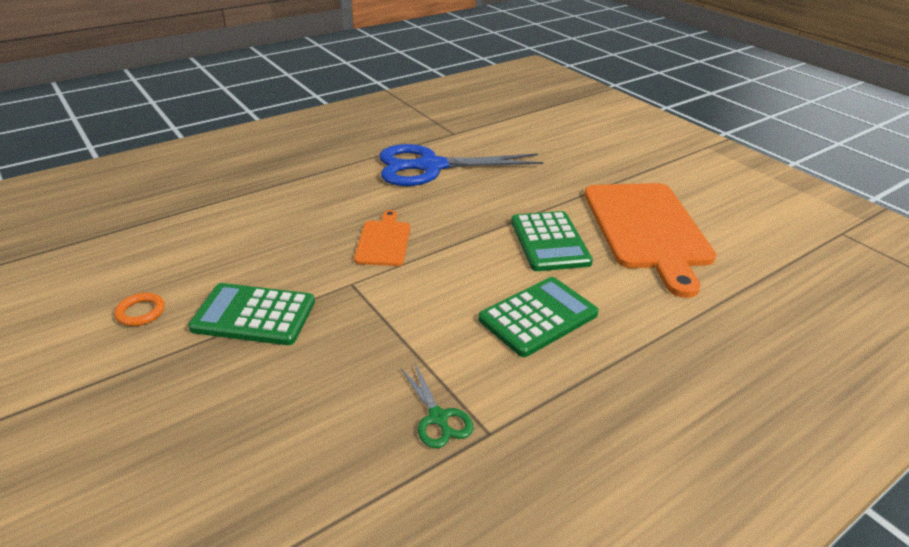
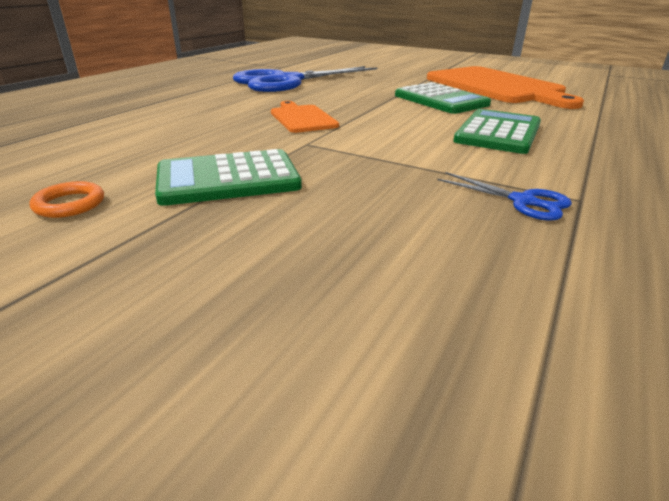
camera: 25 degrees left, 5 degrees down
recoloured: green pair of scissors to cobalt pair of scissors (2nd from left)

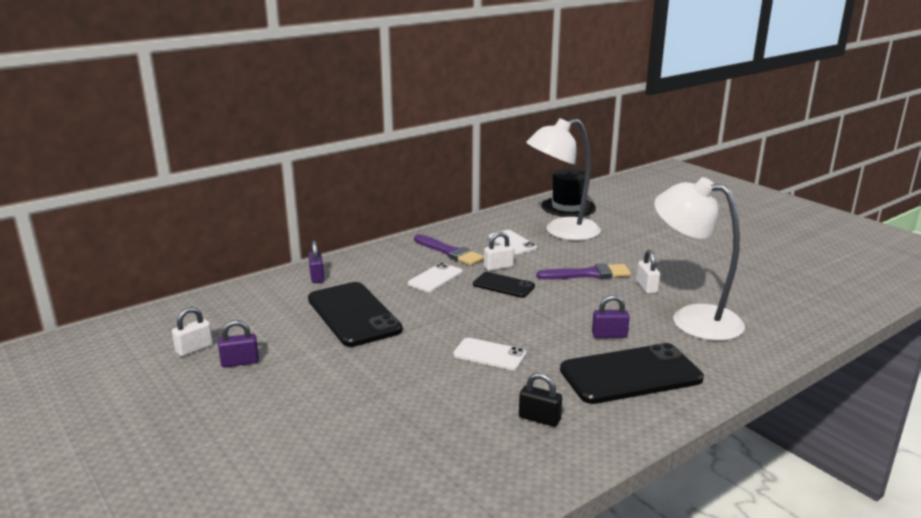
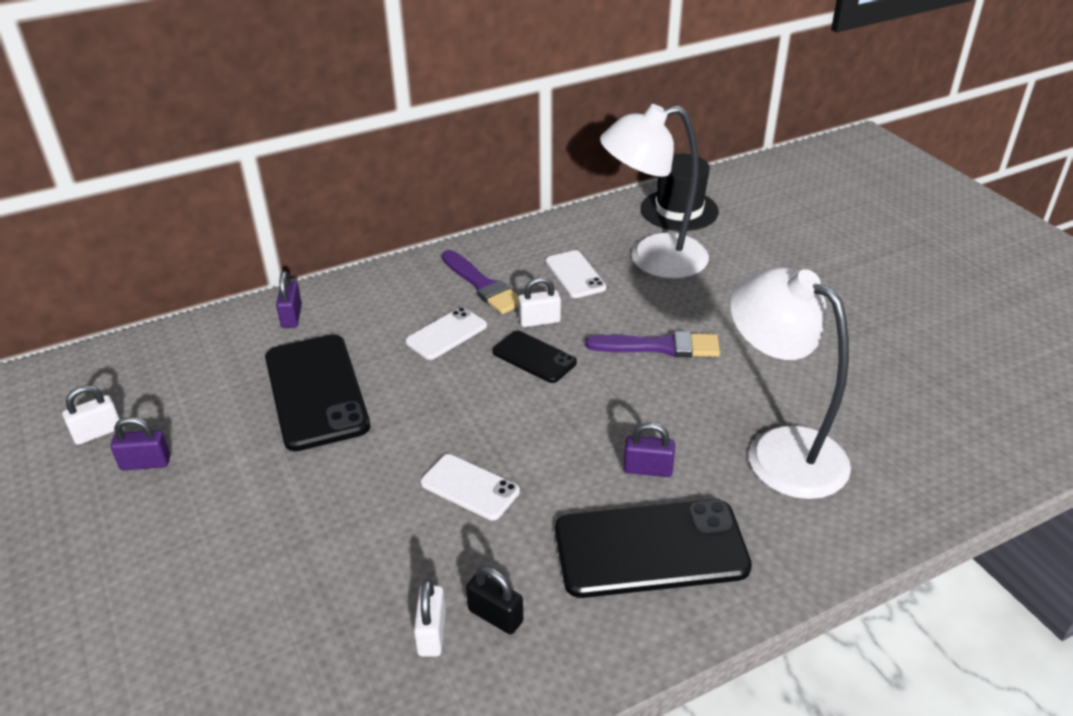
camera: 10 degrees right, 15 degrees up
moved: white padlock (3rd from left in the first image) to white padlock (2nd from left)

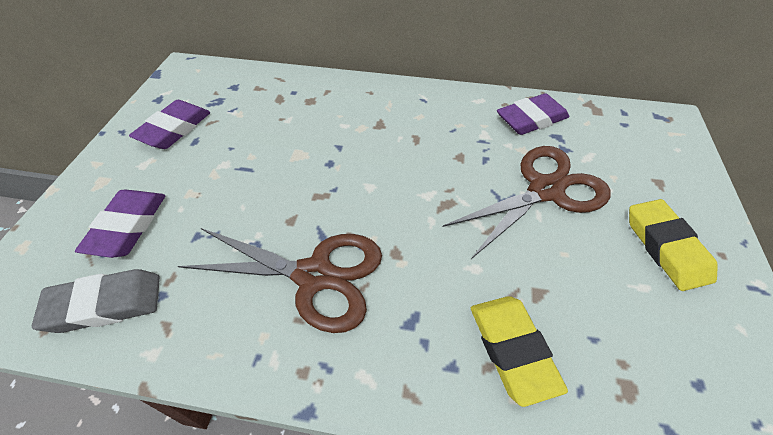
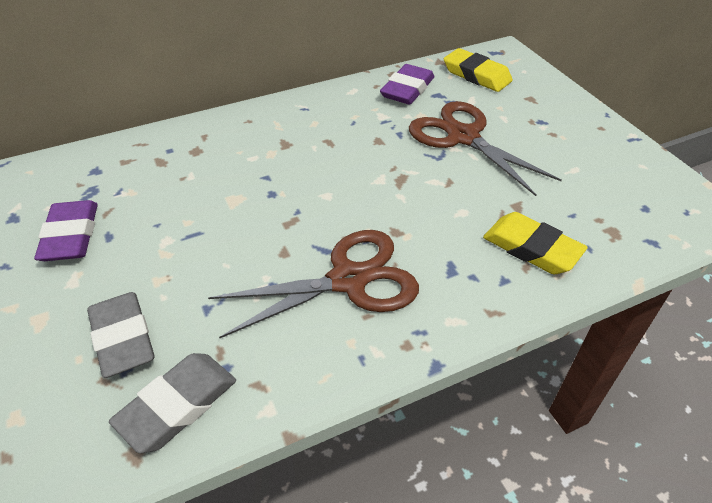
camera: 35 degrees left, 5 degrees down
moved: yellow pencil eraser (2nd from left in the first image) to yellow pencil eraser (1st from left)
recoloured: royal purple pencil eraser (1st from left) to grey pencil eraser (1st from left)
turned: dark brown pair of scissors (2nd from left) 60 degrees counterclockwise

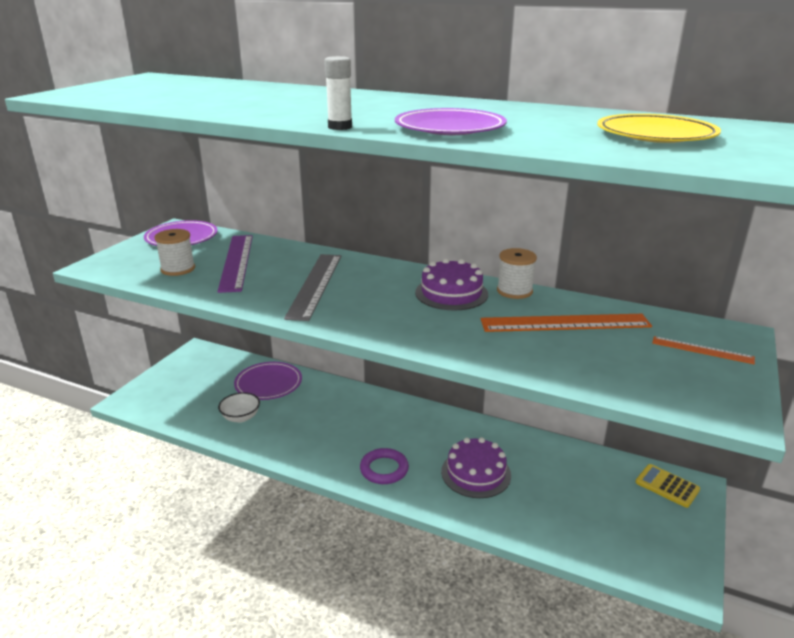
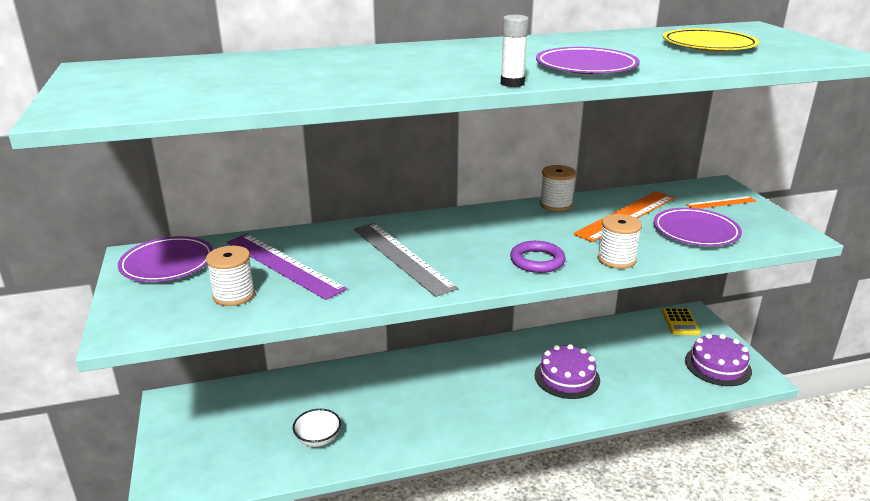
camera: 40 degrees left, 0 degrees up
added: white spool (3rd from left)
moved: royal purple cake (1st from left in the first image) to royal purple cake (2nd from left); royal purple plate (2nd from left in the first image) to royal purple plate (3rd from left); royal purple hoop
turned: yellow adding machine 90 degrees counterclockwise

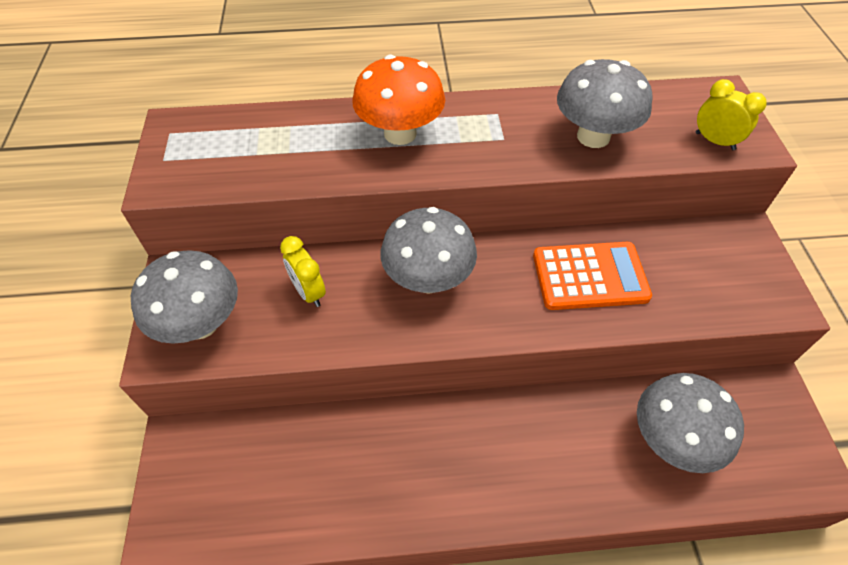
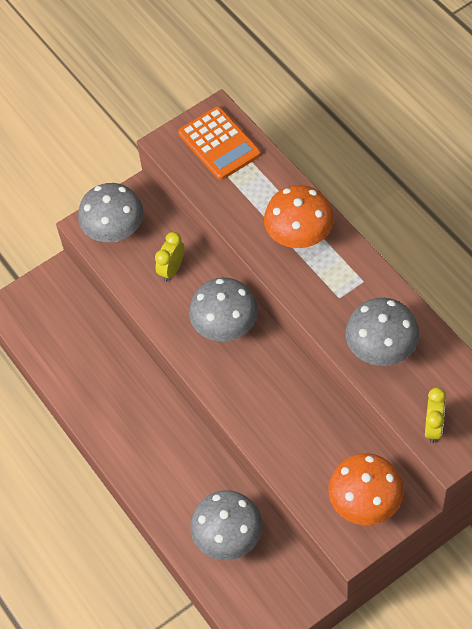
camera: 65 degrees right, 5 degrees up
added: orange-coloured fungus (2nd from left)
moved: orange-coloured adding machine

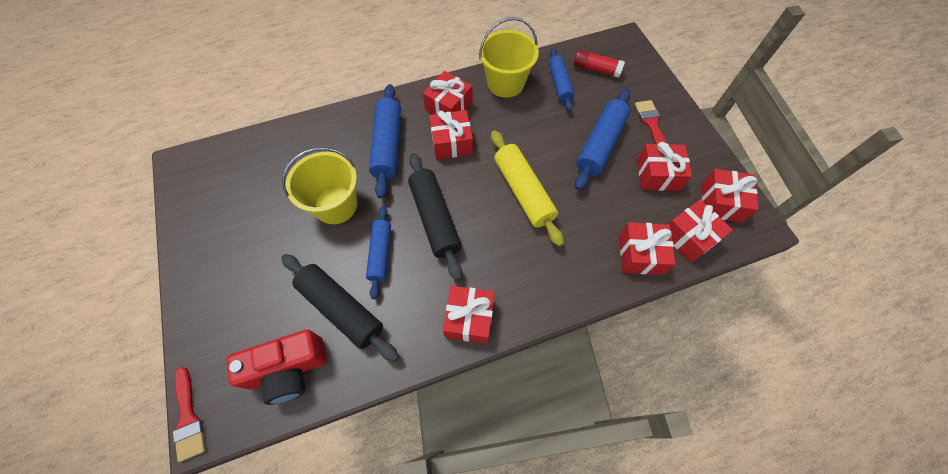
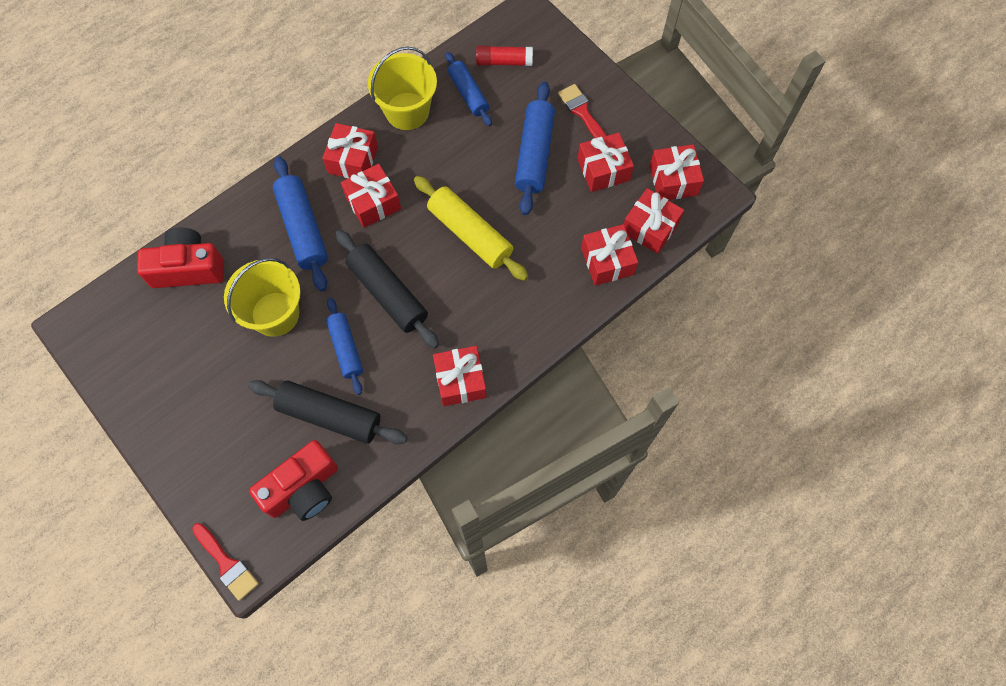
camera: 20 degrees left, 5 degrees up
added: crimson photo camera (1st from left)

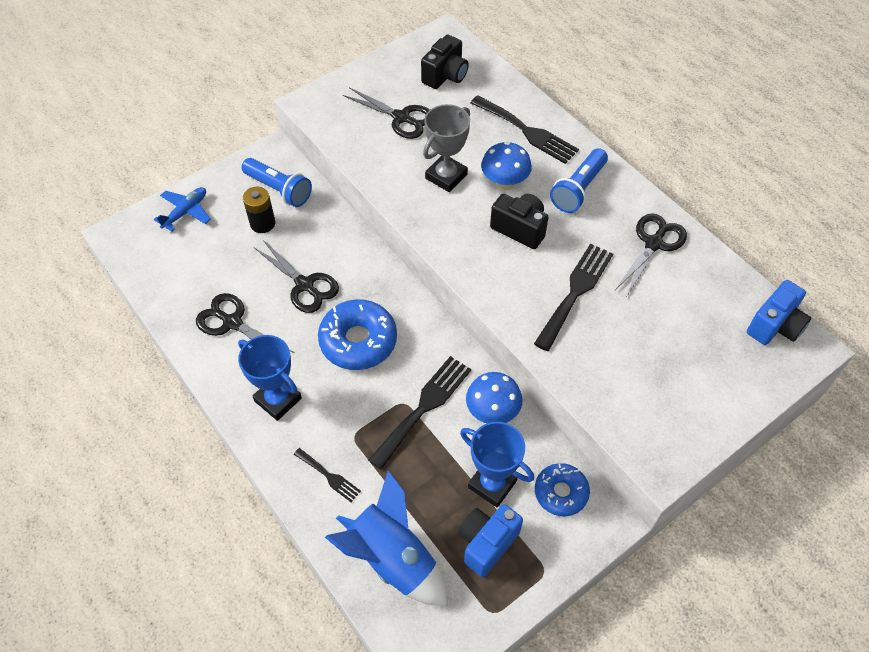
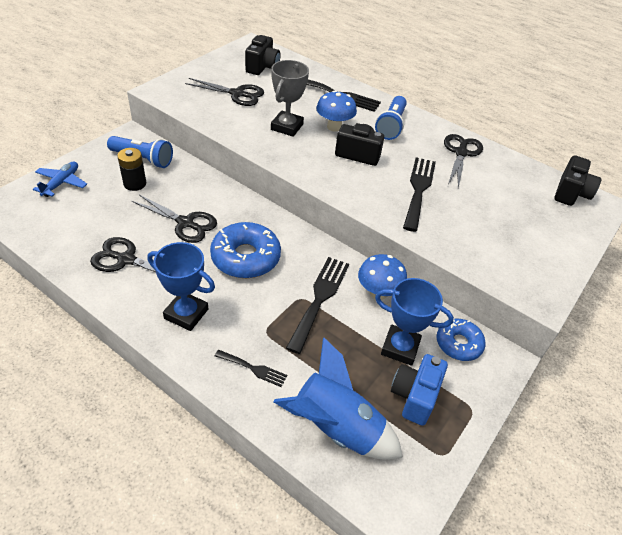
camera: 20 degrees left, 10 degrees down
recoloured: cobalt photo camera (2nd from left) to ebony photo camera (3rd from left)

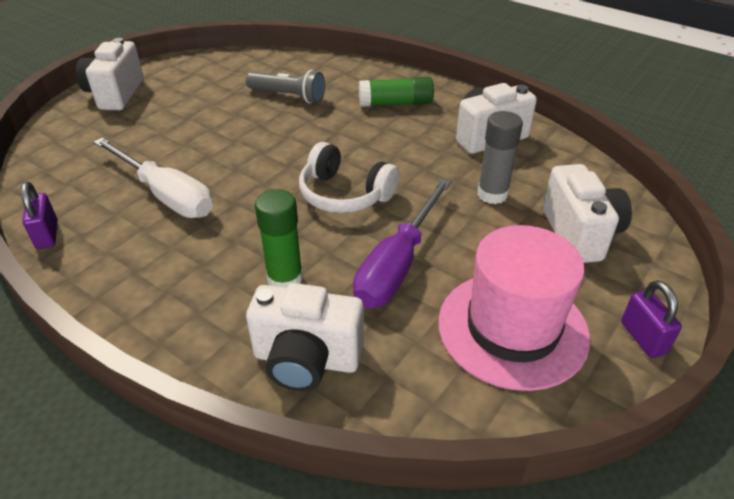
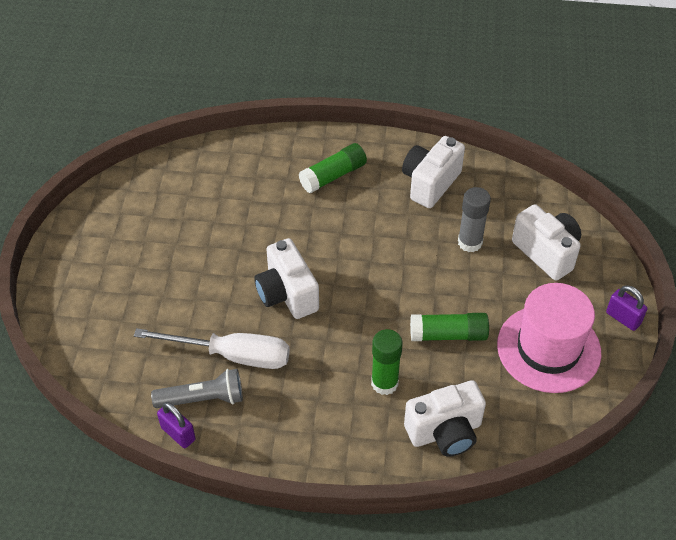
camera: 30 degrees left, 10 degrees up
removed: white headphones
moved: white photo camera (1st from left); grey pocket torch
replaced: royal purple hand screwdriver to green glue stick (3rd from left)

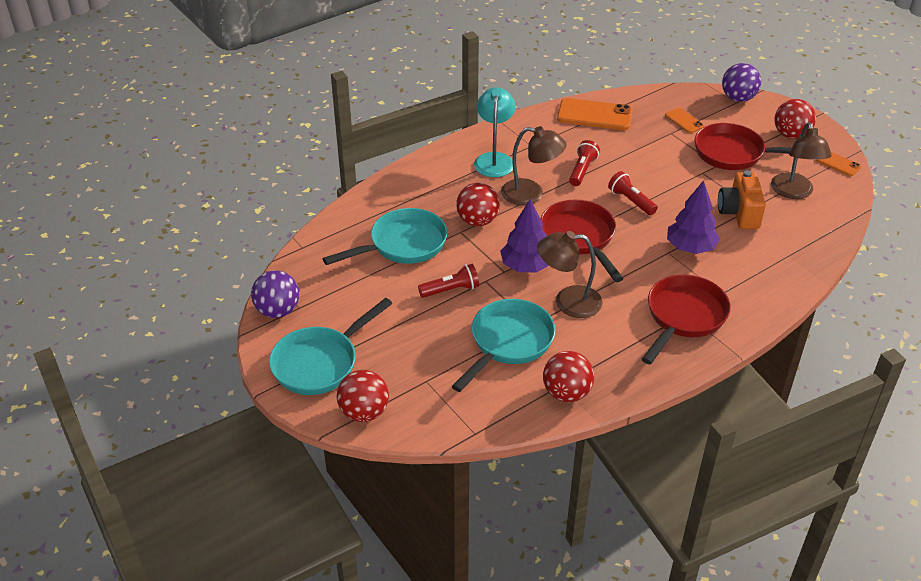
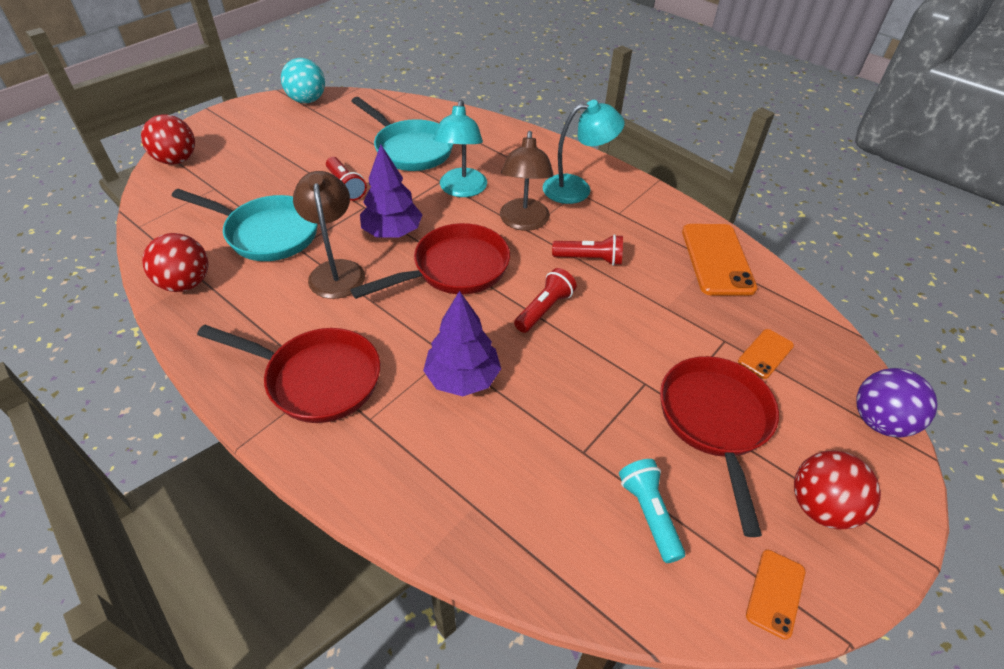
camera: 75 degrees right, 5 degrees up
removed: orange-coloured photo camera; teal pan (1st from left)
replaced: dark brown lamp (3rd from left) to teal pocket torch; crimson play ball (2nd from left) to teal lamp (1st from left)
recoloured: royal purple play ball (1st from left) to teal play ball

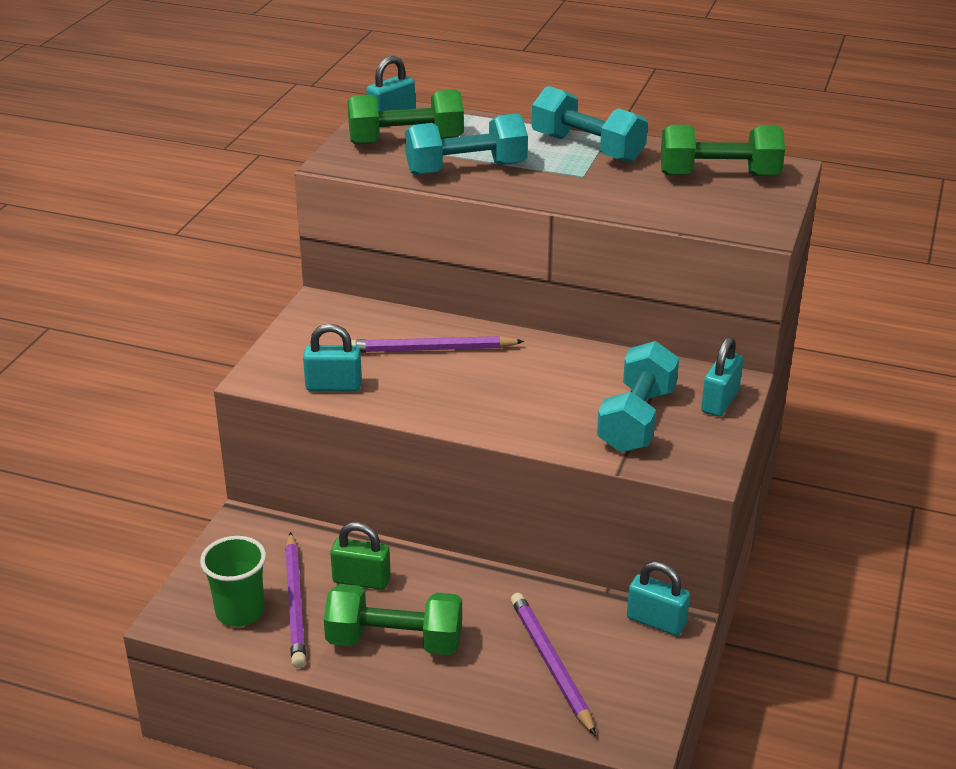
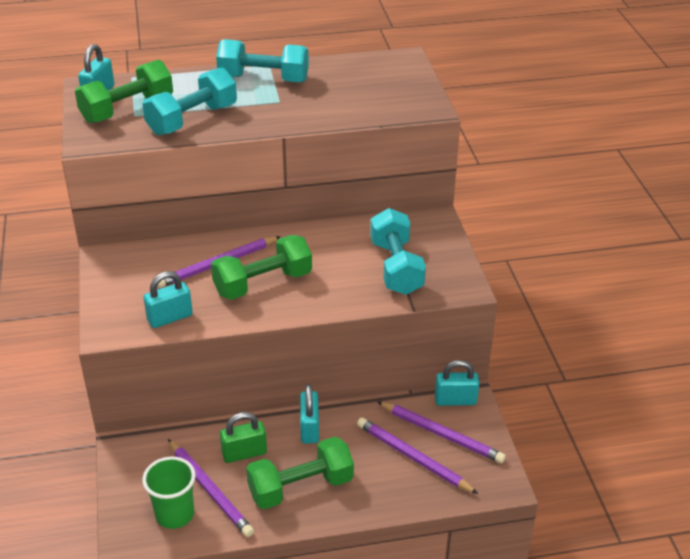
camera: 30 degrees left, 5 degrees up
added: royal purple wooden pencil (4th from left)
moved: green free weight (3rd from left in the first image) to green free weight (2nd from left); teal padlock (4th from left in the first image) to teal padlock (3rd from left)

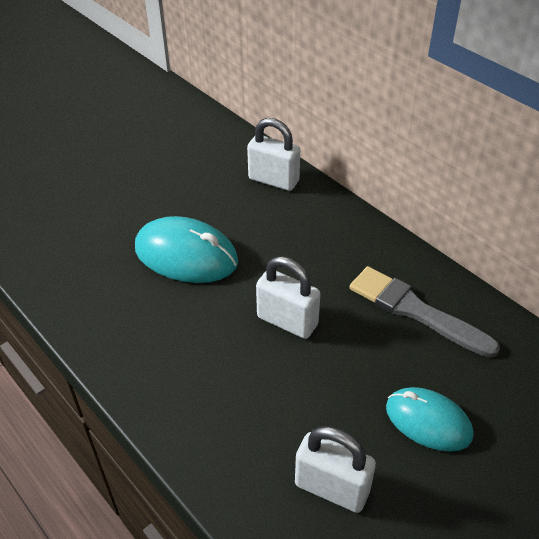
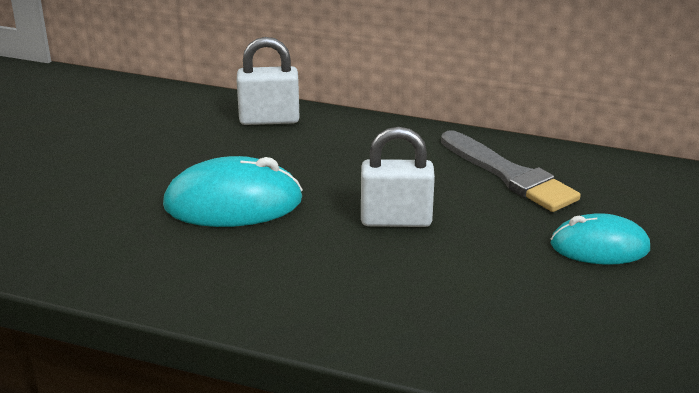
camera: 30 degrees left, 15 degrees down
removed: white padlock (3rd from left)
turned: grey paintbrush 135 degrees counterclockwise

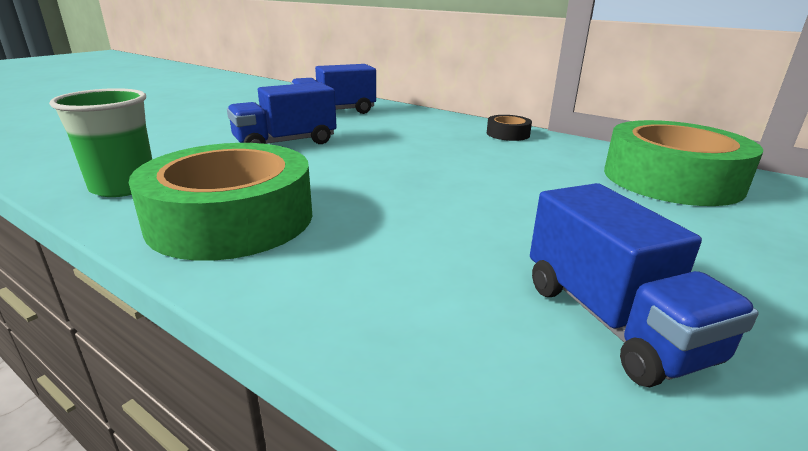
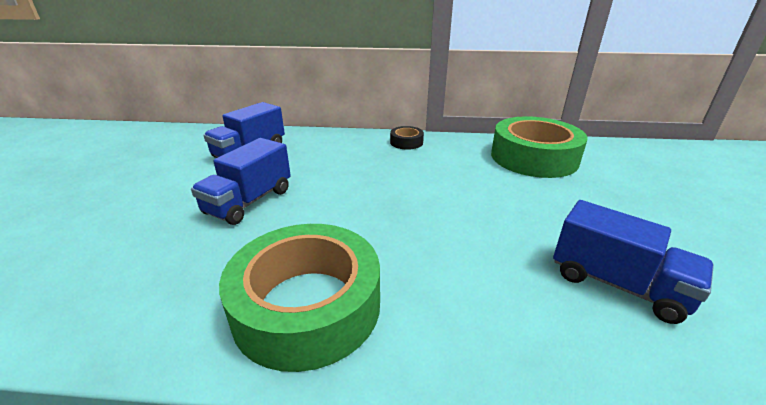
camera: 30 degrees left, 5 degrees up
removed: green cup

